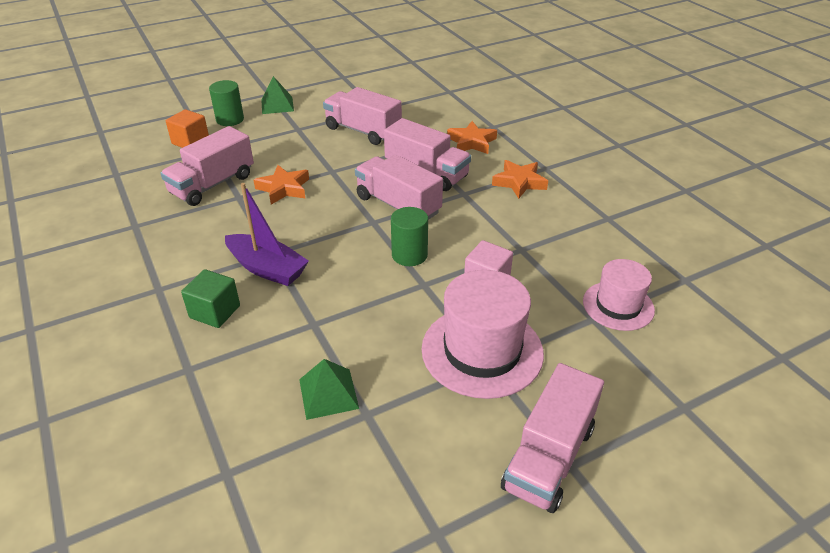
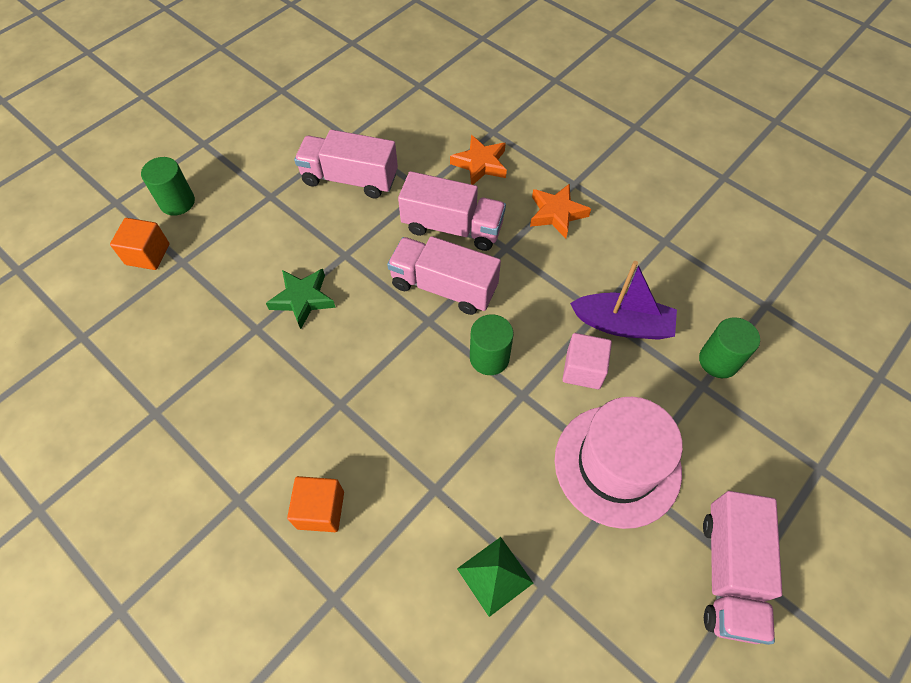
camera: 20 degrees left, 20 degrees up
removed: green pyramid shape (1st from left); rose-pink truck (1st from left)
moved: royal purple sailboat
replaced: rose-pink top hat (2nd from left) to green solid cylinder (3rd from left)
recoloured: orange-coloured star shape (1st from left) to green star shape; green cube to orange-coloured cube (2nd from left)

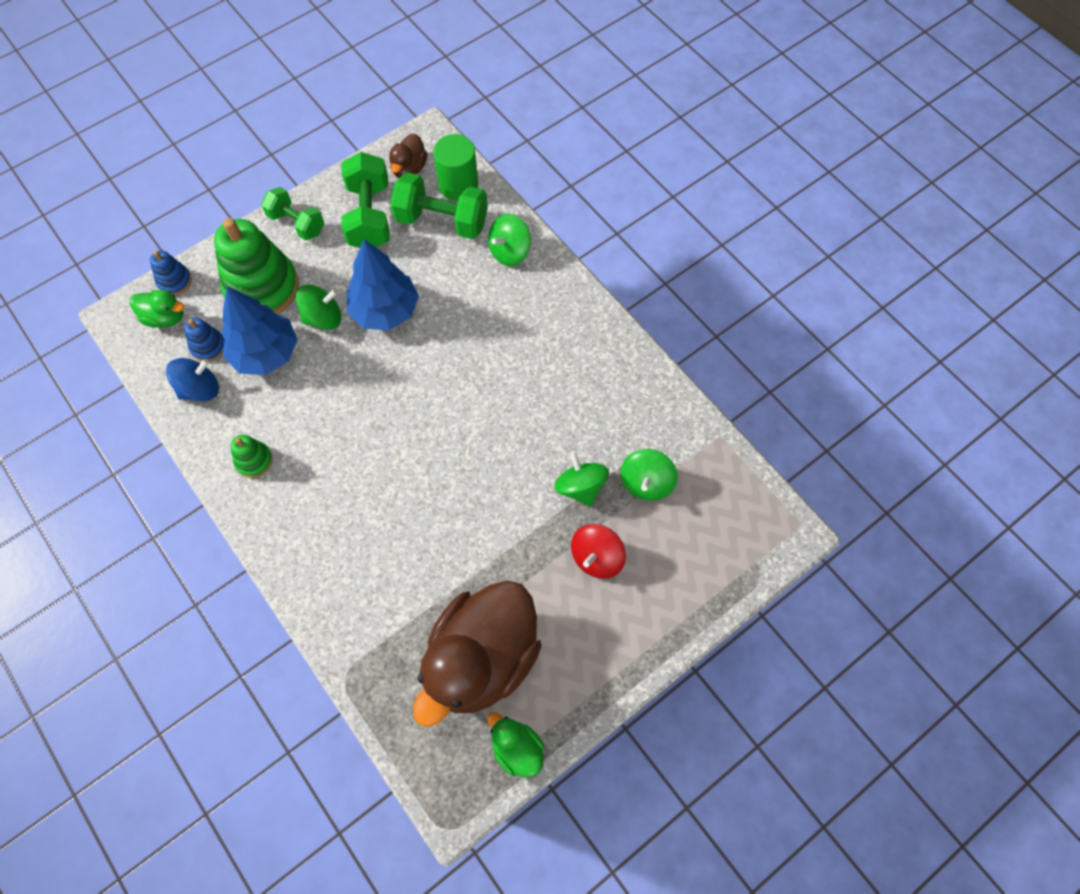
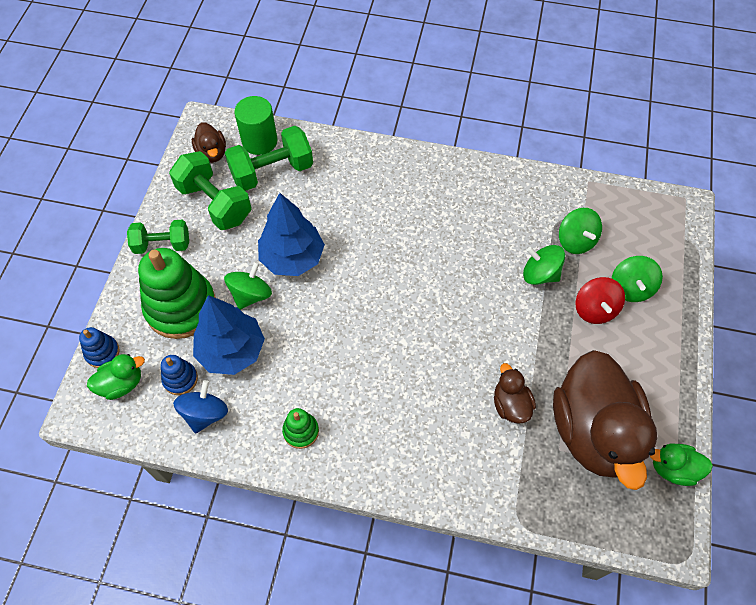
camera: 40 degrees left, 5 degrees down
added: dark brown duck (2nd from left)
moved: green spinning top (2nd from left in the first image) to green spinning top (4th from left)

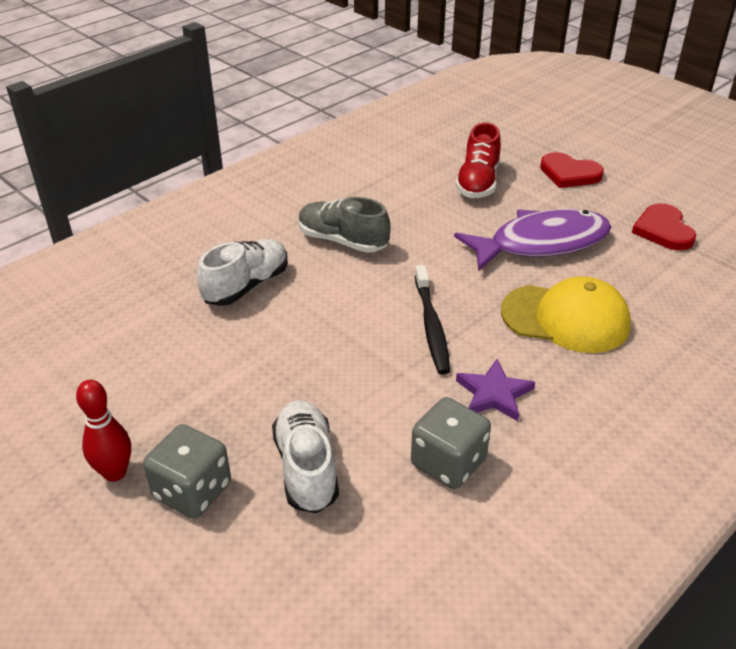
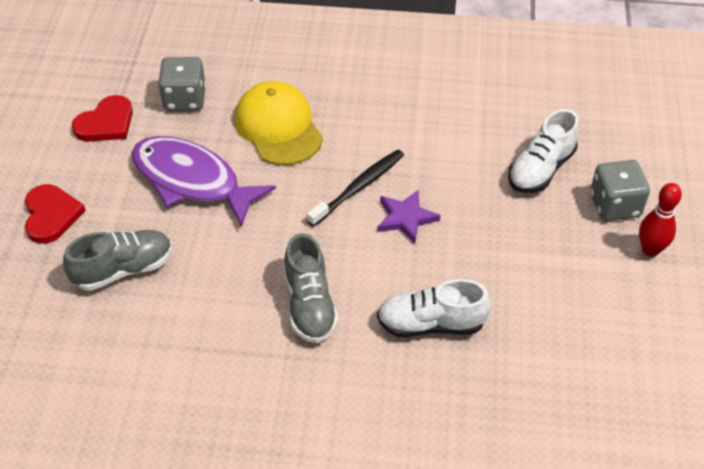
camera: 130 degrees left, 10 degrees up
moved: royal purple star shape; grey dice (2nd from left in the first image) to grey dice (1st from left)
recoloured: crimson lace-up shoe to grey lace-up shoe (1st from left)

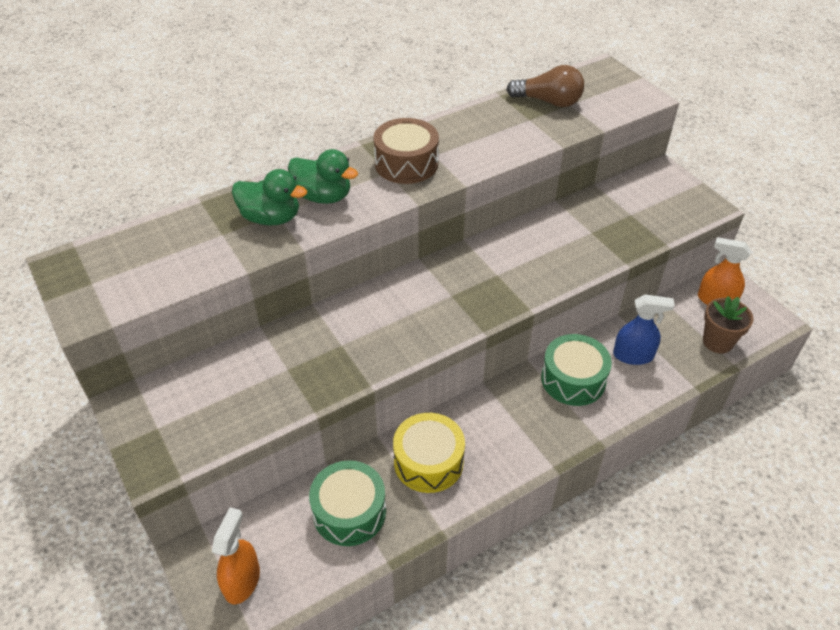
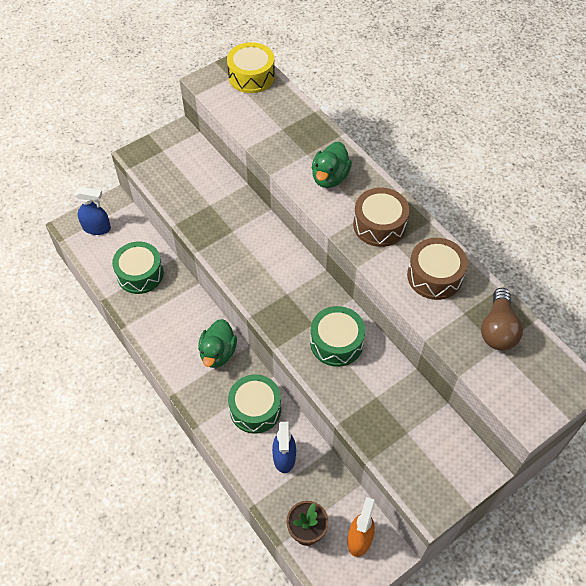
camera: 85 degrees right, 10 degrees up
added: dark brown snare drum (2nd from left); green snare drum (3rd from left)
moved: green duck (1st from left); yellow snare drum
recoloured: orange-coloured spray bottle (1st from left) to cobalt spray bottle (1st from left)

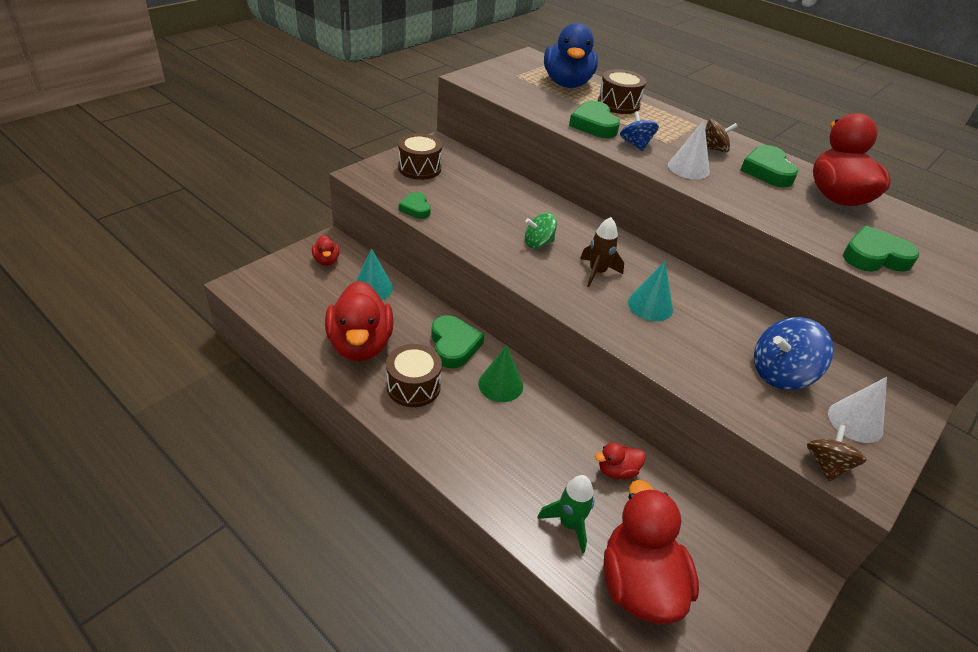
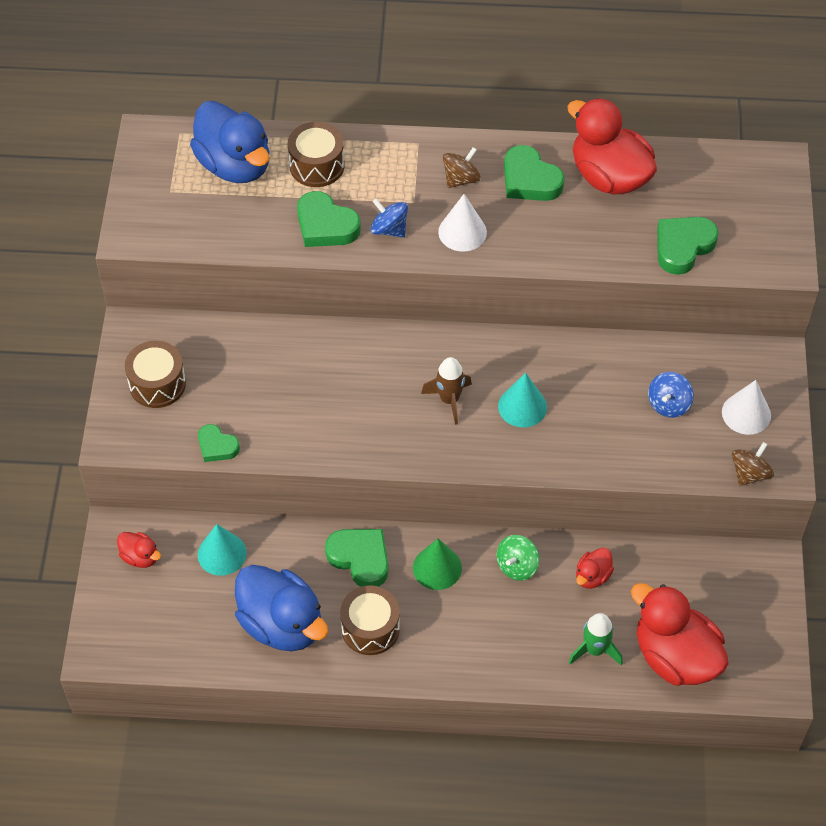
camera: 35 degrees left, 15 degrees up
moved: green spinning top
recoloured: crimson duck (2nd from left) to cobalt duck (2nd from left)
turned: dark brown spinning top (2nd from left) 60 degrees clockwise
resized: cobalt spinning top (2nd from left) x0.63

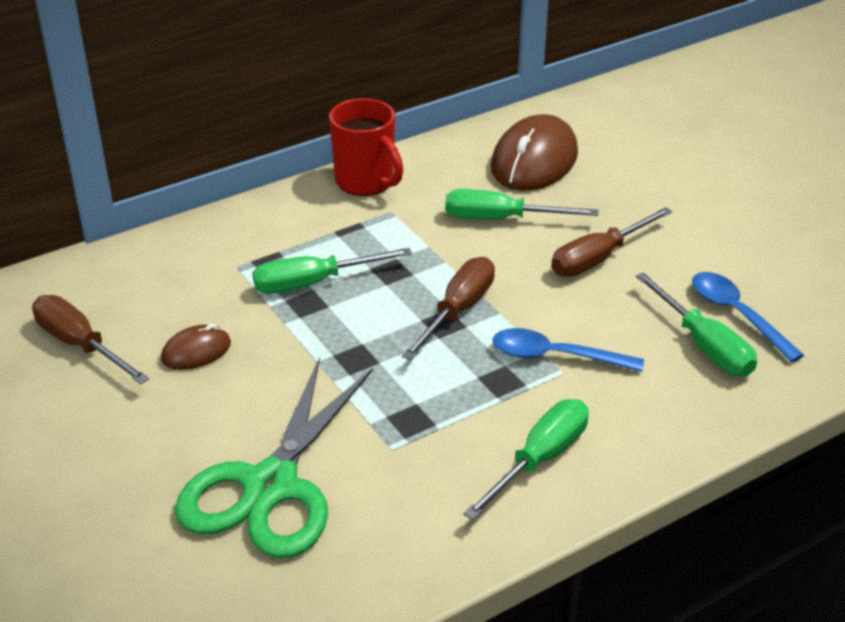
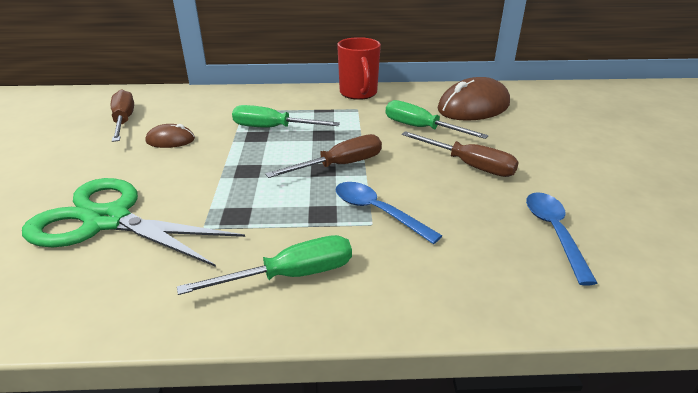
camera: 30 degrees right, 5 degrees down
removed: green hand screwdriver (4th from left)
turned: dark brown hand screwdriver (3rd from left) 135 degrees counterclockwise; green pair of scissors 60 degrees clockwise

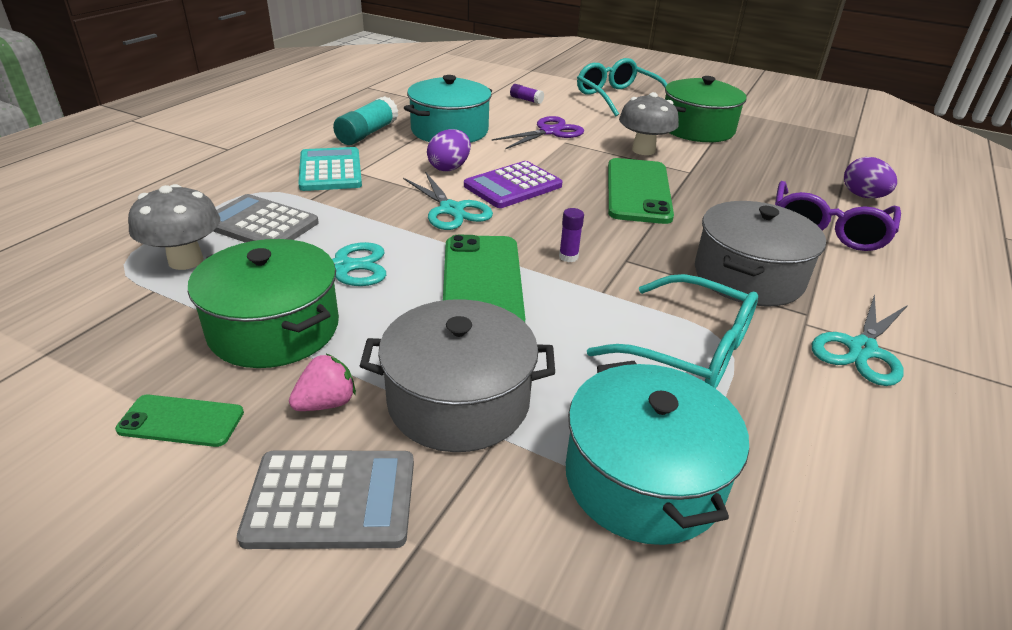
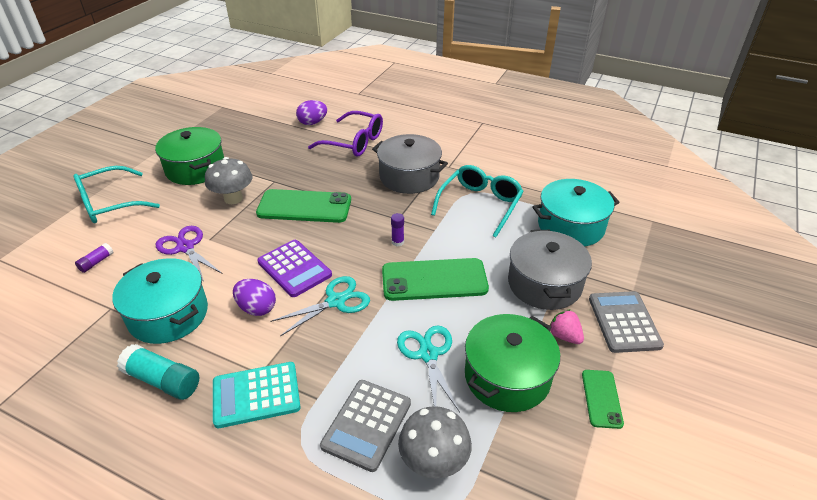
camera: 90 degrees left, 5 degrees up
removed: teal pair of scissors (3rd from left)

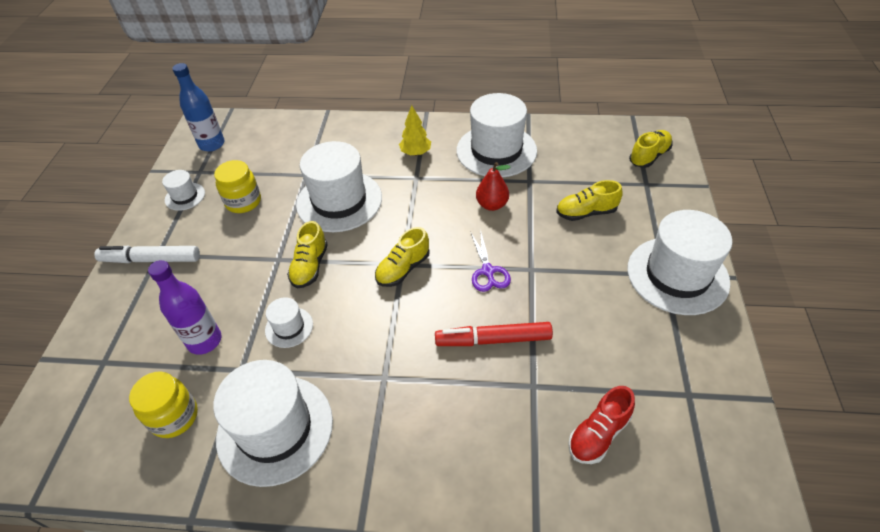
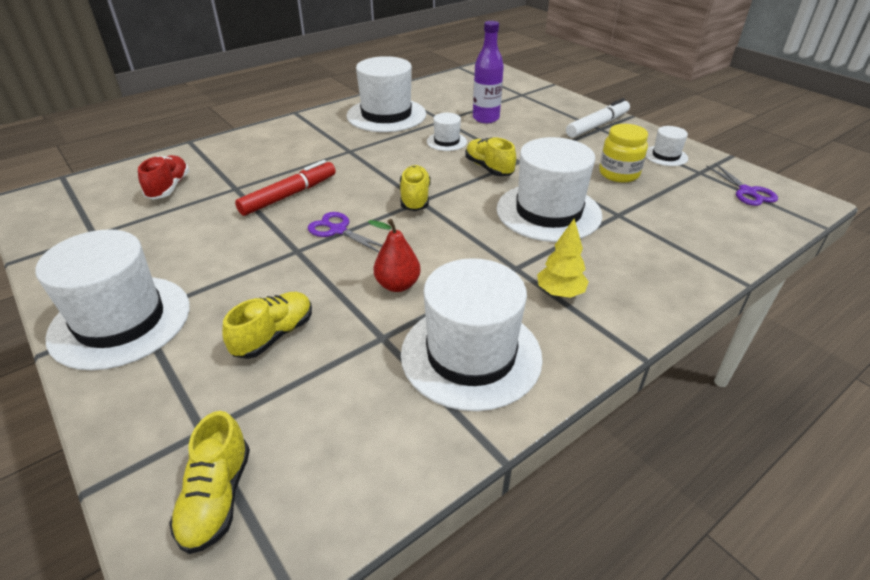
camera: 135 degrees right, 10 degrees down
removed: yellow preserve jar (1st from left)
replaced: cobalt bottle to royal purple pair of scissors (2nd from left)

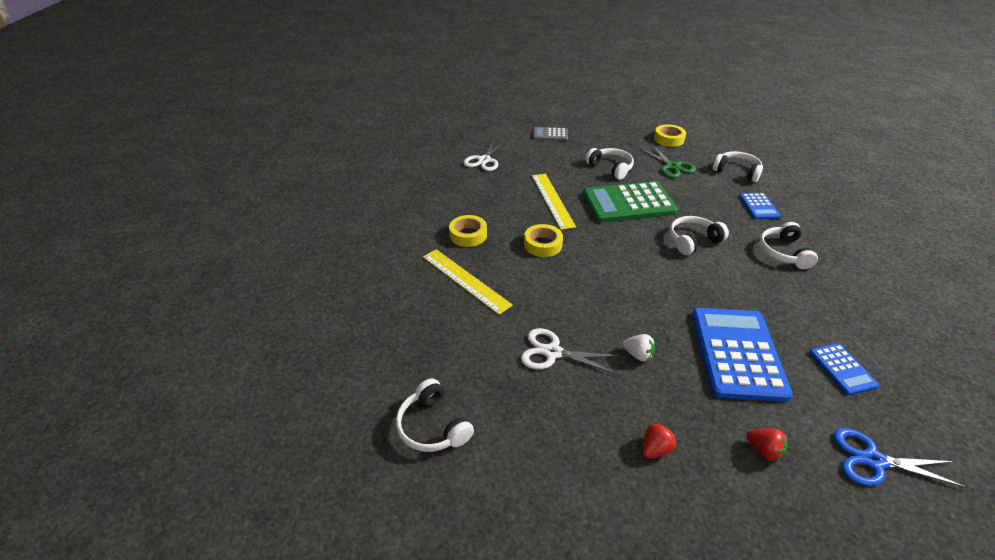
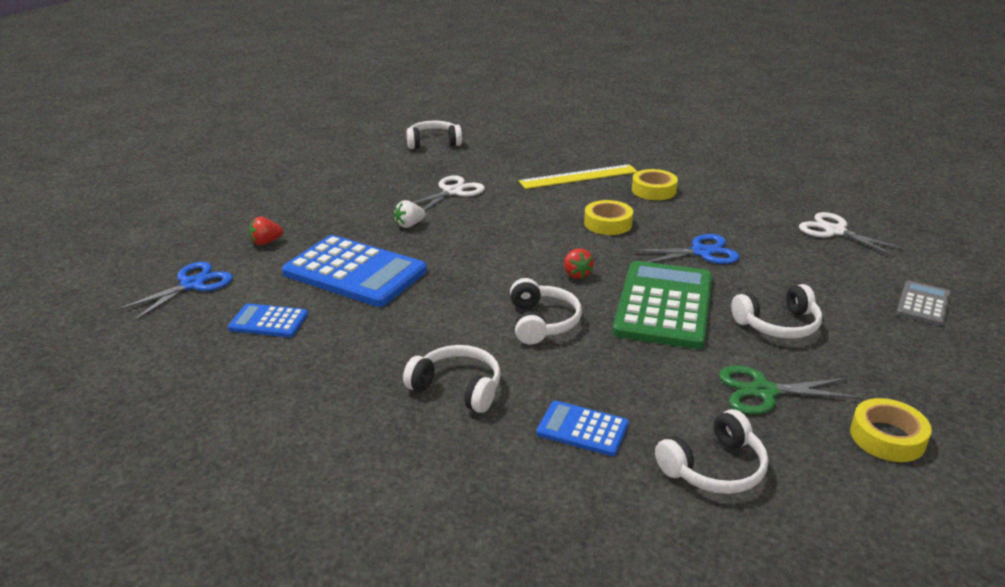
camera: 115 degrees right, 10 degrees down
moved: crimson strawberry (1st from left in the first image) to crimson strawberry (2nd from left)
replaced: yellow ruler (2nd from left) to cobalt pair of scissors (2nd from left)

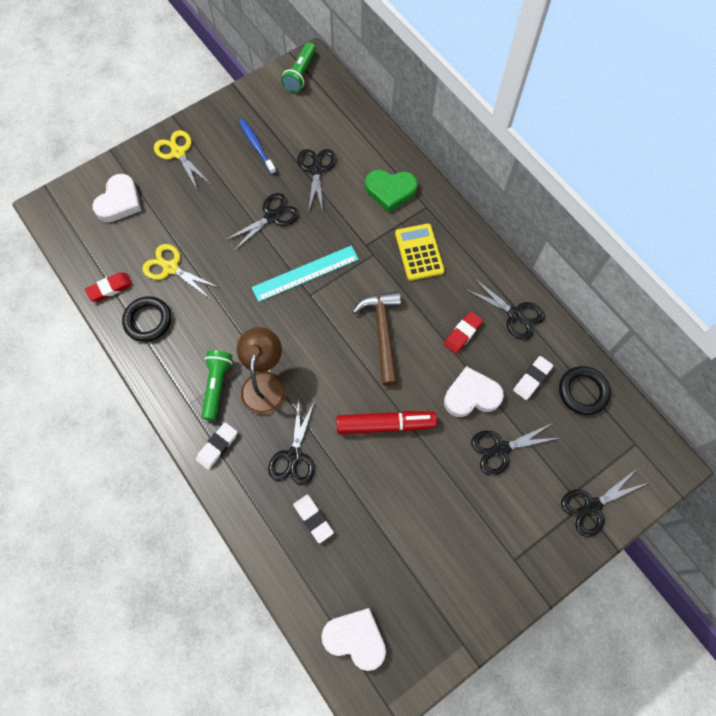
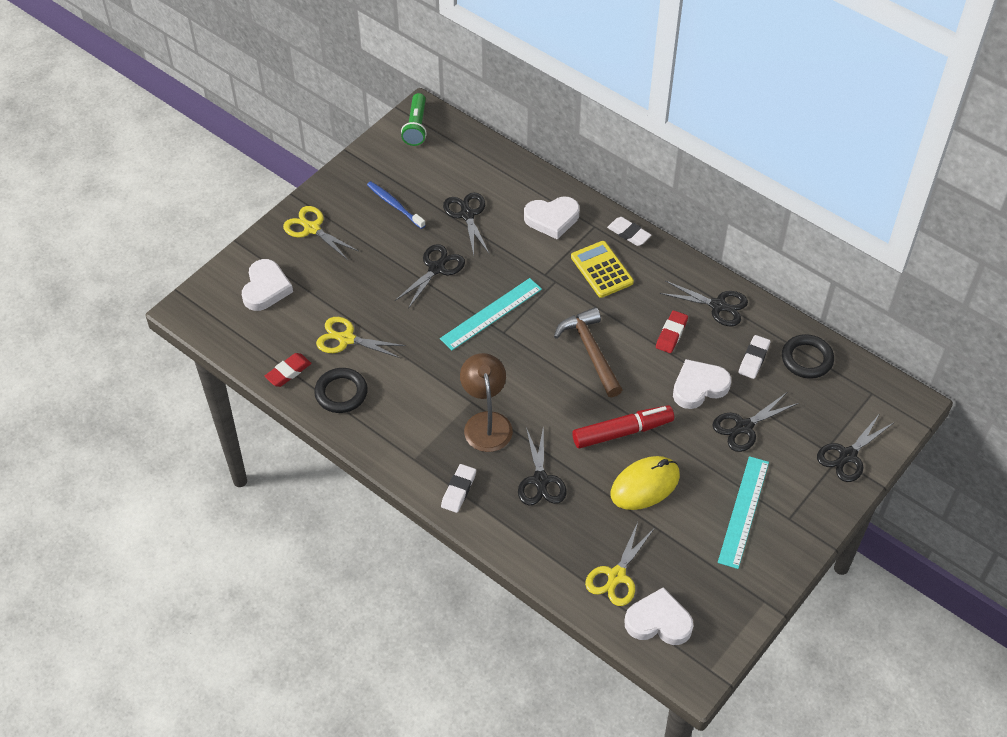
camera: 15 degrees left, 15 degrees down
removed: green pocket torch (1st from left)
added: yellow computer mouse; teal ruler (2nd from left); yellow pair of scissors (3rd from left)
moved: white pencil eraser (2nd from left)
recoloured: green heart to white heart (2nd from left)

